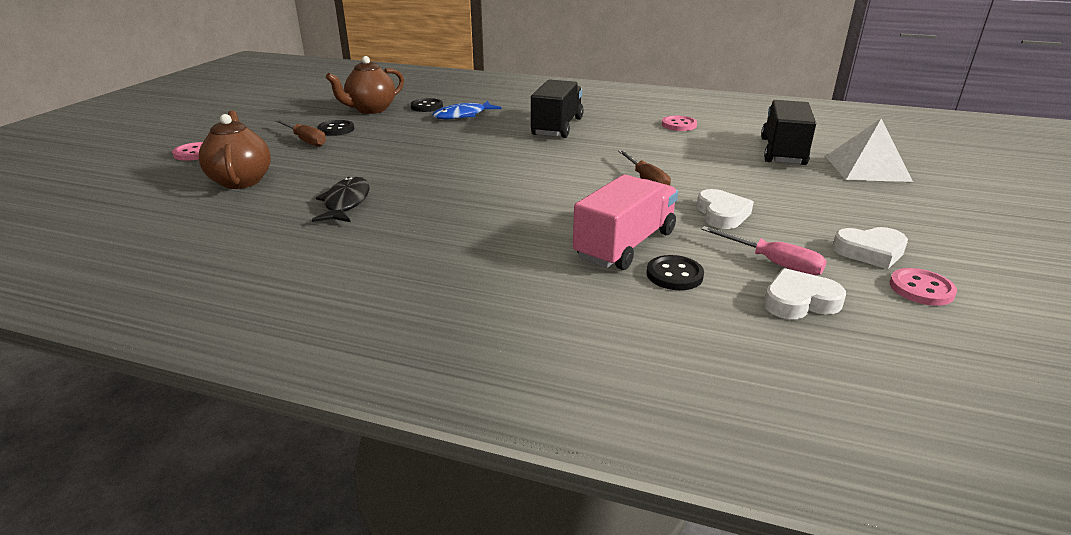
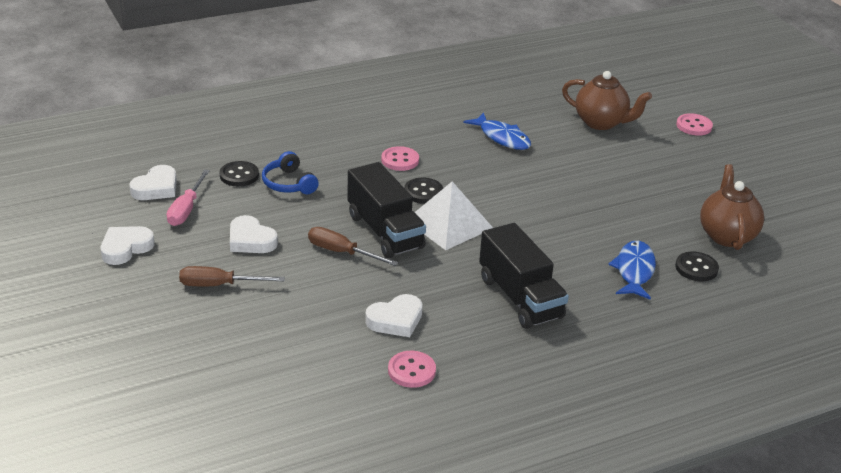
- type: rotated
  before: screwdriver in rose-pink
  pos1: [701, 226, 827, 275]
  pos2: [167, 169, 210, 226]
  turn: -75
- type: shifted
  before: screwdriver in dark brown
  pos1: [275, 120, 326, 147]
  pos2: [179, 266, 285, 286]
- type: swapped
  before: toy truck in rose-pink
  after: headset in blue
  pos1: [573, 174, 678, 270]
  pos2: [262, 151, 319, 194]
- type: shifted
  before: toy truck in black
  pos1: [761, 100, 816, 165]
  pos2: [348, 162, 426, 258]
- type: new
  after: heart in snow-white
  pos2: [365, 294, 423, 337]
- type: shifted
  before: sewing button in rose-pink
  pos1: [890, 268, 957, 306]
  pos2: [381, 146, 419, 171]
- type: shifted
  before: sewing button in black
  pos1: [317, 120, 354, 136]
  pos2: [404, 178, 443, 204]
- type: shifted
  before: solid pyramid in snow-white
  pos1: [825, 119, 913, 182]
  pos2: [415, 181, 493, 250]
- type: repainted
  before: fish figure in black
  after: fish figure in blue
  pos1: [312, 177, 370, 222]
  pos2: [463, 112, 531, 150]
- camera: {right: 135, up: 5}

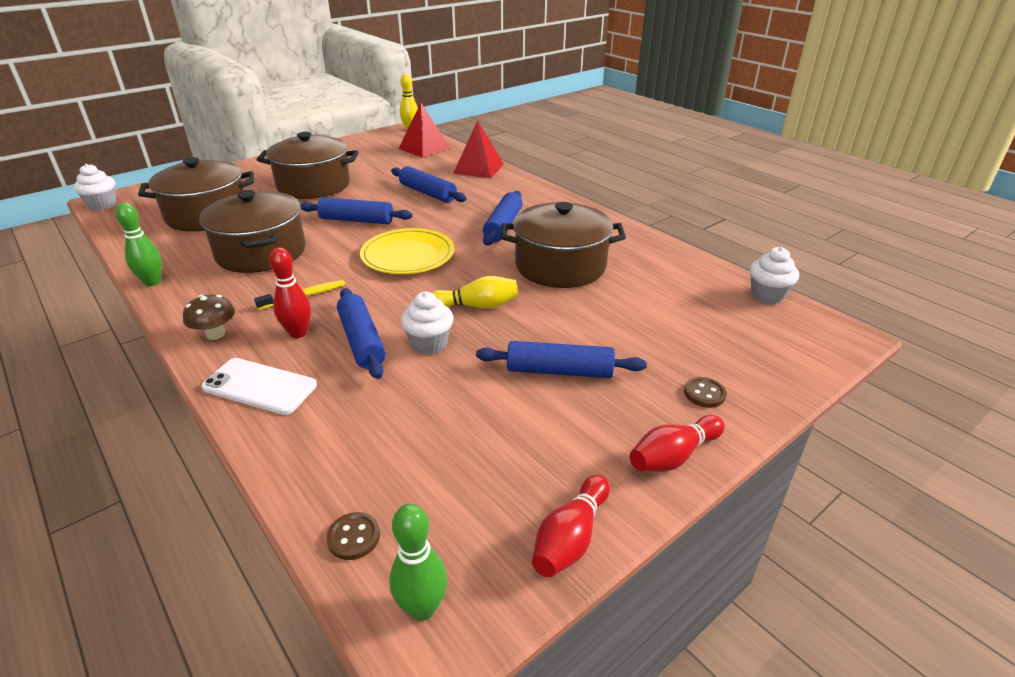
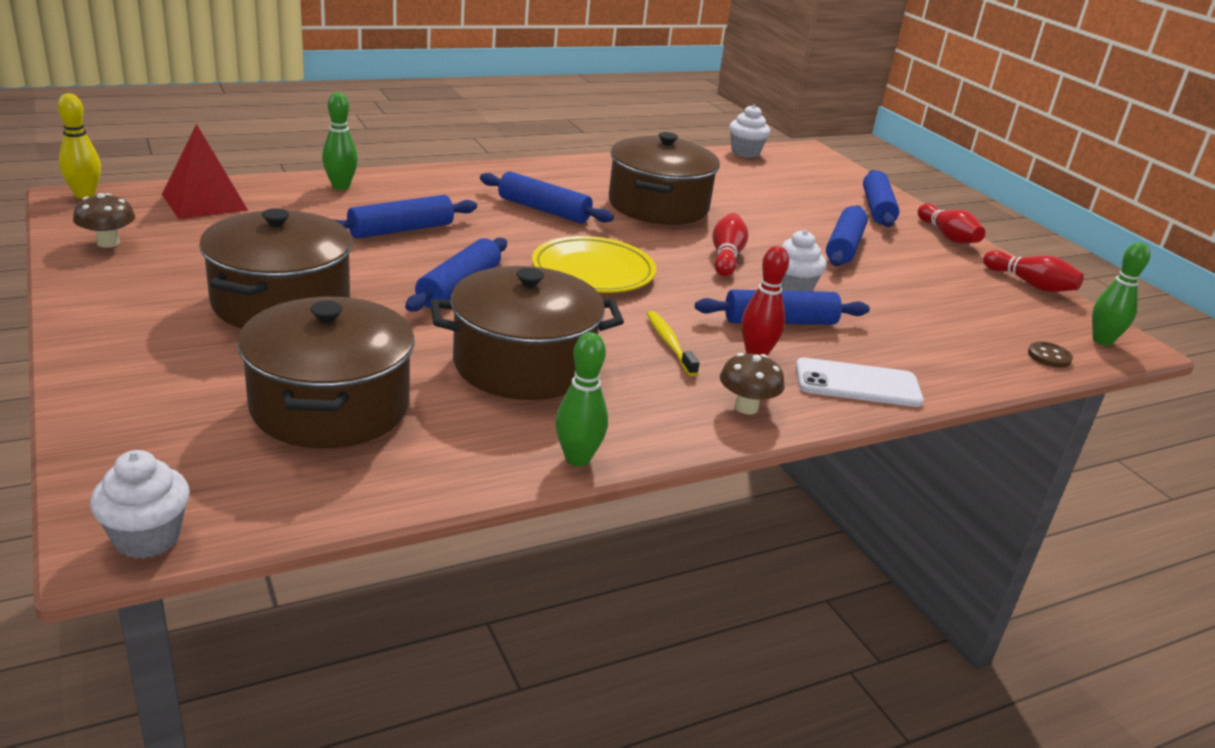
- type: new
  after: toadstool in dark brown
  pos2: [73, 193, 135, 248]
- type: swapped
  before: solid pyramid in scarlet
  after: tenpin in emerald
  pos1: [453, 120, 504, 178]
  pos2: [322, 92, 358, 190]
- type: repainted
  before: tenpin in golden
  after: tenpin in scarlet
  pos1: [433, 276, 518, 309]
  pos2: [712, 213, 748, 276]
- type: rotated
  before: mobile phone in snow-white
  pos1: [201, 358, 317, 415]
  pos2: [796, 358, 924, 407]
  turn: 60
- type: swapped
  before: sewing button in dark brown
  after: dough roller in blue
  pos1: [684, 377, 727, 408]
  pos2: [863, 170, 899, 227]
- camera: {right: -80, up: -5}

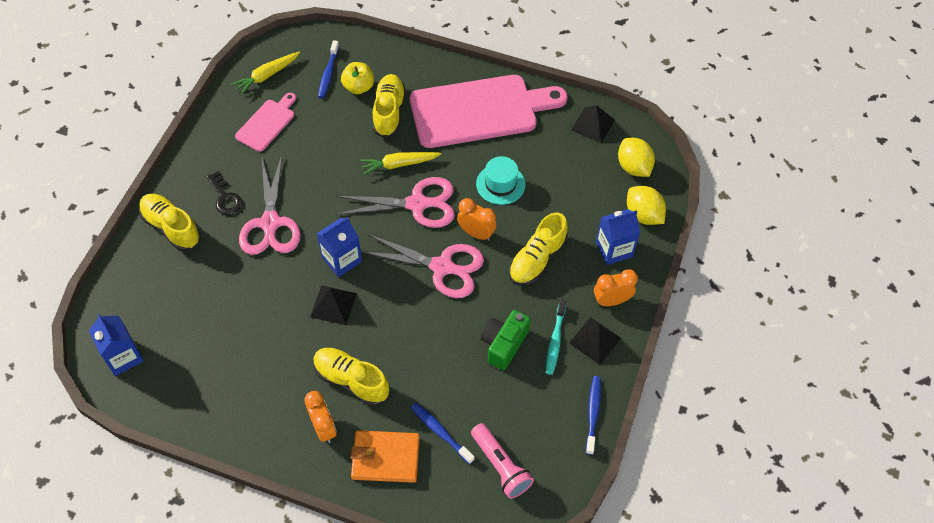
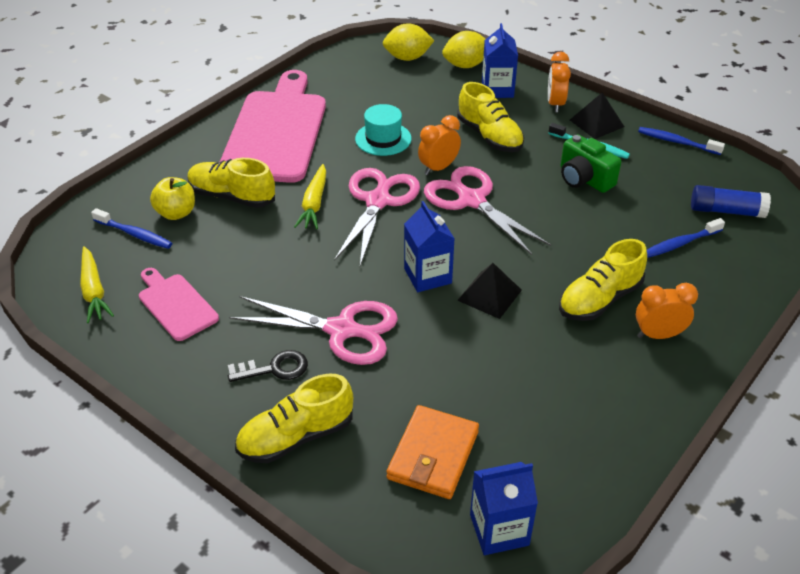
- type: shifted
  before: billfold in orange
  pos1: [351, 430, 420, 483]
  pos2: [386, 405, 479, 499]
- type: rotated
  before: scissors in rose-pink
  pos1: [361, 234, 484, 298]
  pos2: [424, 166, 551, 255]
  turn: -75
- type: swapped
  before: torch in rose-pink
  after: stick of glue in blue
  pos1: [471, 423, 534, 499]
  pos2: [691, 185, 771, 218]
- type: gone
  before: solid pyramid in black
  pos1: [571, 105, 615, 143]
- camera: {right: -70, up: -15}

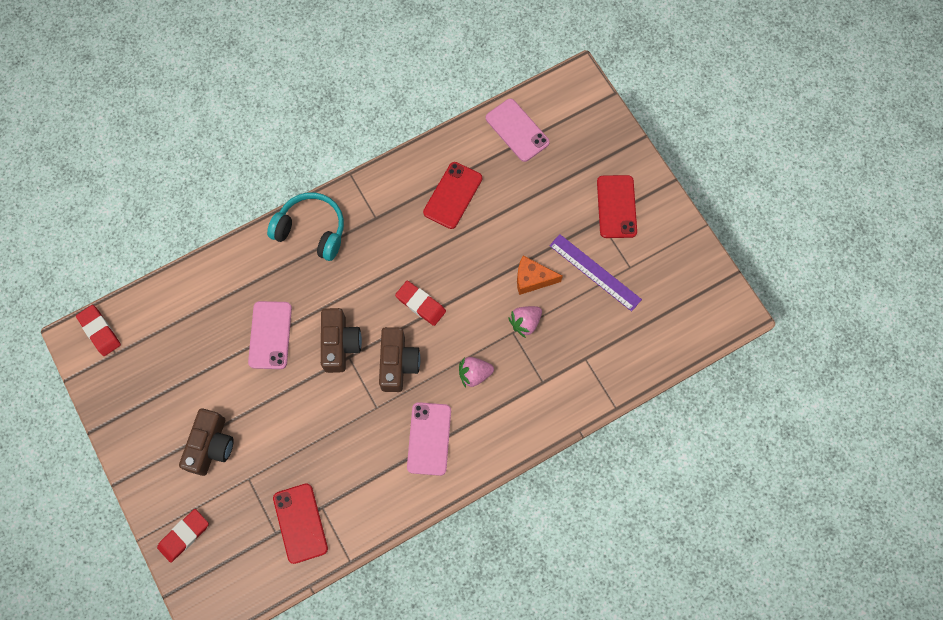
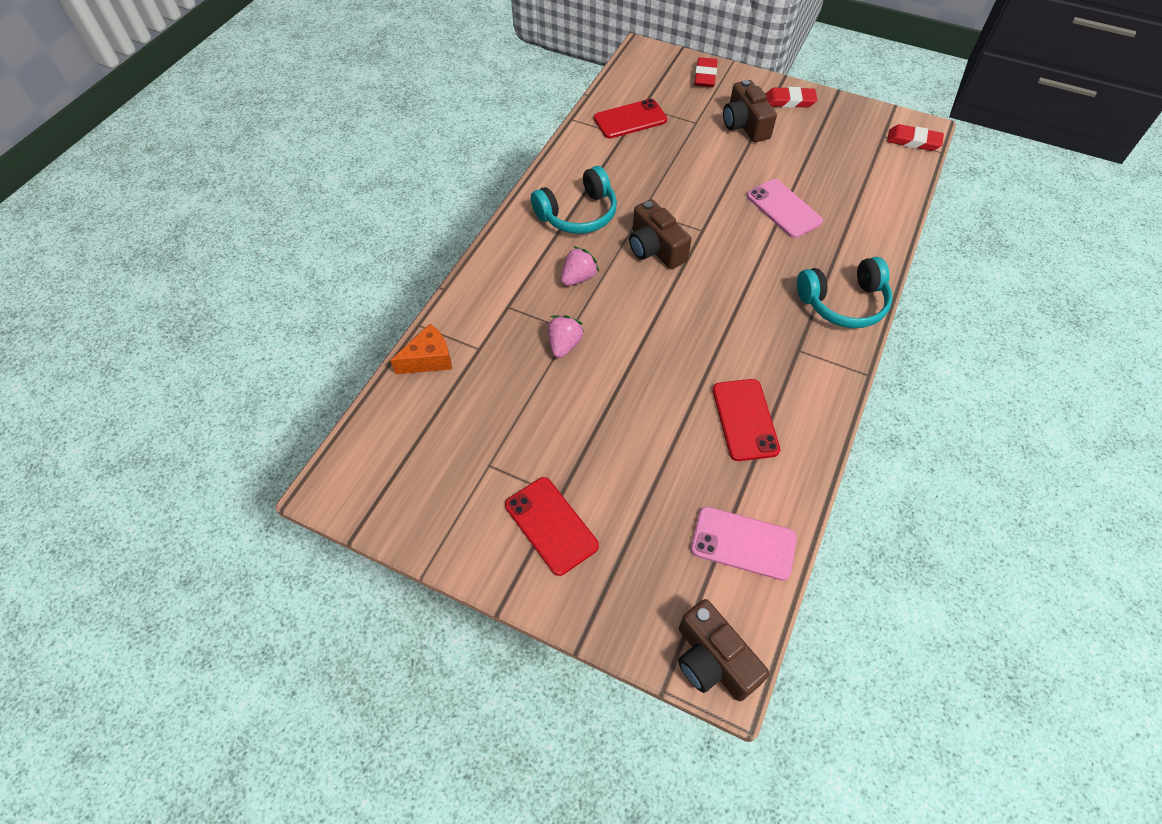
- type: shifted
  before: cheese in orange
  pos1: [517, 256, 563, 295]
  pos2: [390, 324, 452, 374]
- type: swapped
  before: mobile phone in rose-pink
  after: headset in turquoise
  pos1: [407, 402, 451, 476]
  pos2: [531, 166, 617, 234]
- type: rotated
  before: mobile phone in scarlet
  pos1: [273, 483, 328, 564]
  pos2: [594, 99, 668, 138]
  turn: -60
- type: shifted
  before: photo camera in dark brown
  pos1: [321, 308, 362, 373]
  pos2: [678, 599, 769, 701]
- type: shifted
  before: pencil eraser in scarlet
  pos1: [395, 281, 446, 326]
  pos2: [766, 87, 817, 108]
- type: gone
  before: measuring stick in violet
  pos1: [549, 234, 642, 312]
- camera: {right: 145, up: -15}

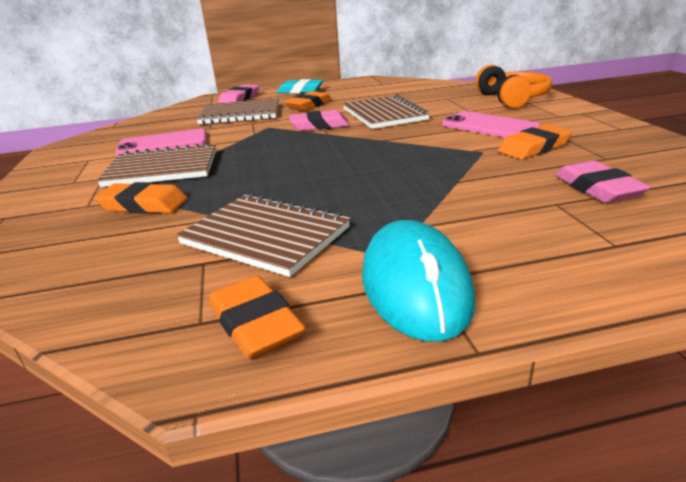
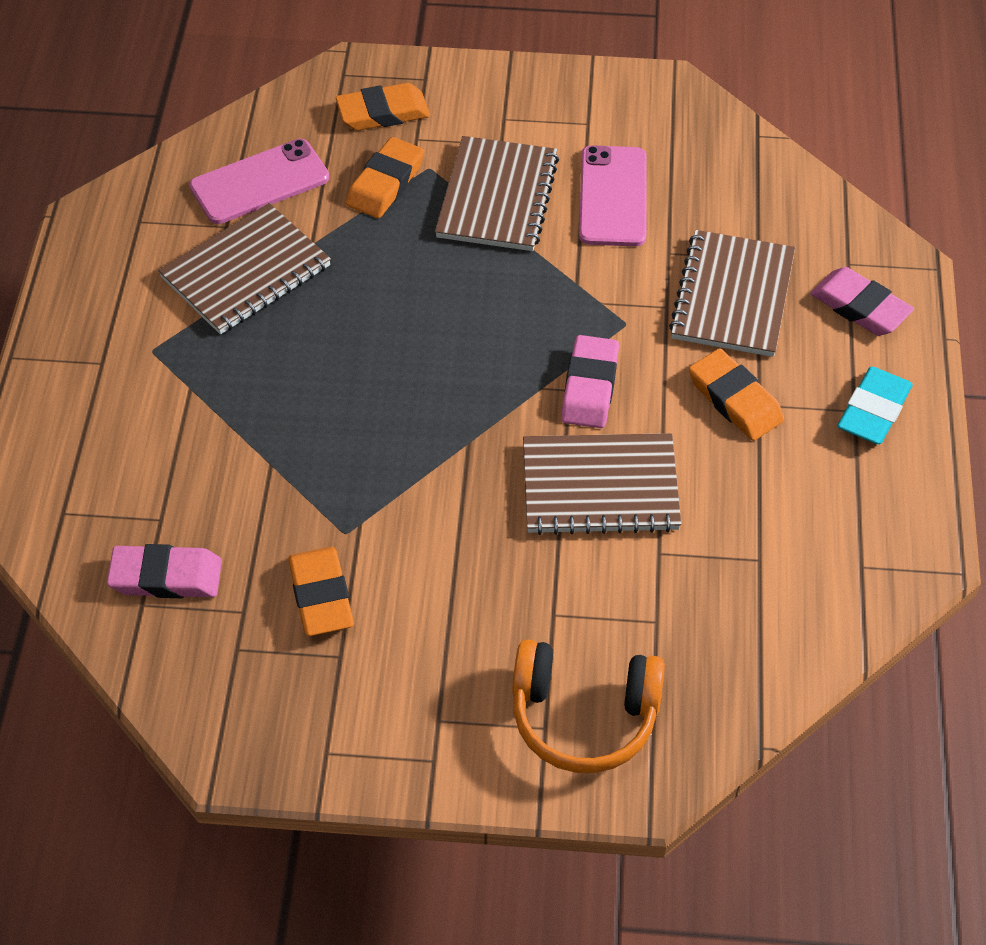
- type: shifted
  before: mobile phone in rose-pink
  pos1: [442, 111, 540, 138]
  pos2: [189, 139, 329, 224]
- type: shifted
  before: pencil eraser in orange
  pos1: [209, 276, 306, 358]
  pos2: [336, 83, 430, 130]
- type: gone
  before: computer mouse in turquoise
  pos1: [362, 220, 475, 341]
- camera: {right: 105, up: 25}

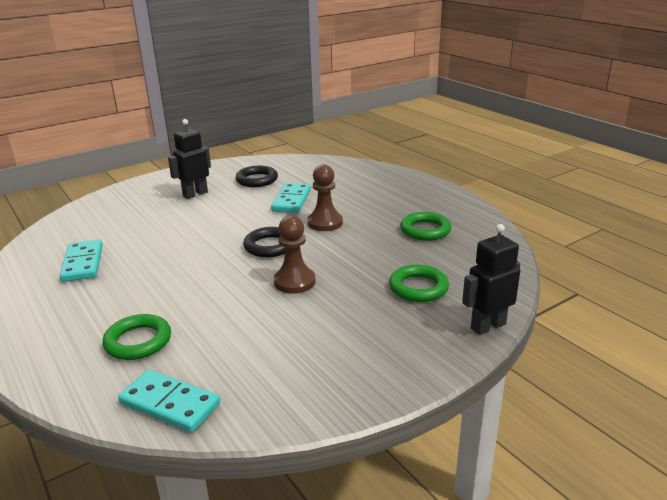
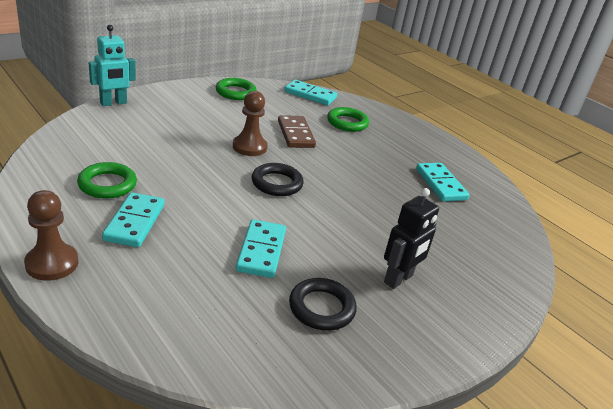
- type: shifted
  before: game pawn in dark brown
  pos1: [307, 164, 343, 231]
  pos2: [24, 190, 79, 281]
- type: repainted
  before: toy robot in black
  after: toy robot in turquoise
  pos1: [462, 224, 520, 335]
  pos2: [89, 25, 136, 106]
- type: new
  after: domino tile in turquoise
  pos2: [102, 192, 165, 247]
- type: shifted
  before: ring in emerald
  pos1: [389, 265, 449, 302]
  pos2: [216, 78, 257, 100]
- type: new
  after: domino tile in dark brown
  pos2: [278, 115, 316, 148]
- camera: {right: 170, up: 5}

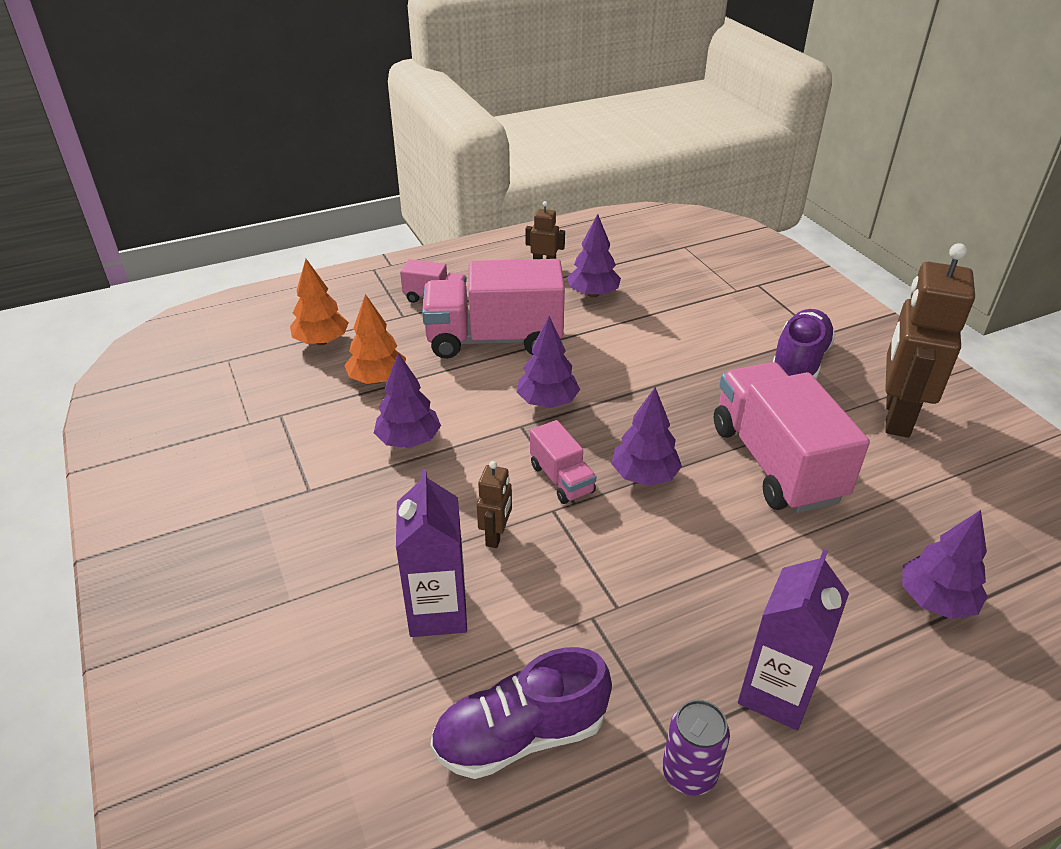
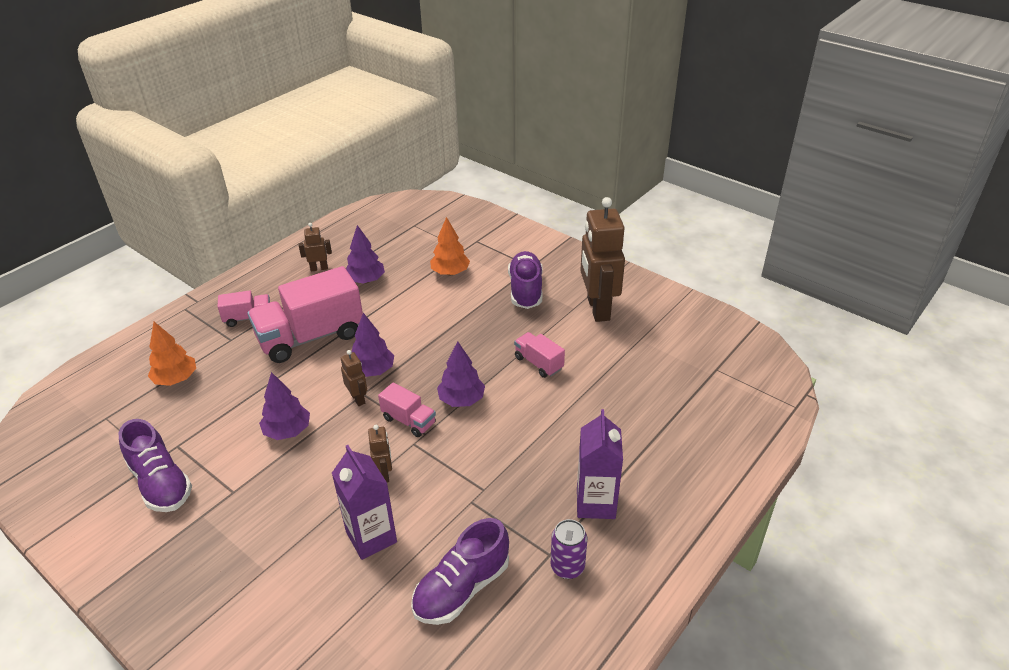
- type: new
  after: lace-up shoe in violet
  pos2: [119, 419, 192, 512]
- type: new
  after: toy robot in dark brown
  pos2: [341, 350, 367, 406]
- type: shifted
  before: toy tree in orange
  pos1: [344, 294, 406, 384]
  pos2: [430, 217, 470, 276]
- type: scaled
  before: toy truck in rose-pink
  pos1: [714, 362, 870, 513]
  pos2: [514, 332, 565, 378]
  scale: 0.48
- type: gone
  before: toy tree in violet
  pos1: [902, 510, 988, 619]
- camera: {right: -25, up: 0}

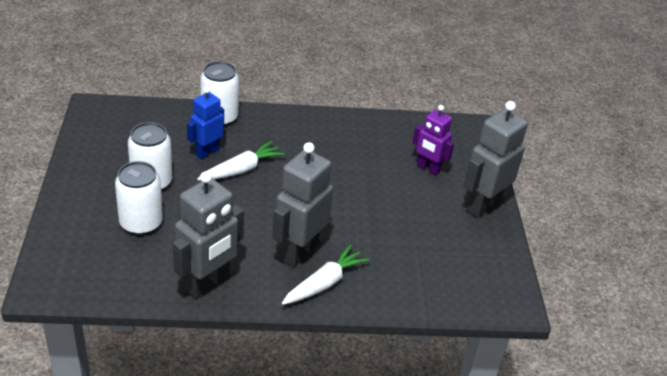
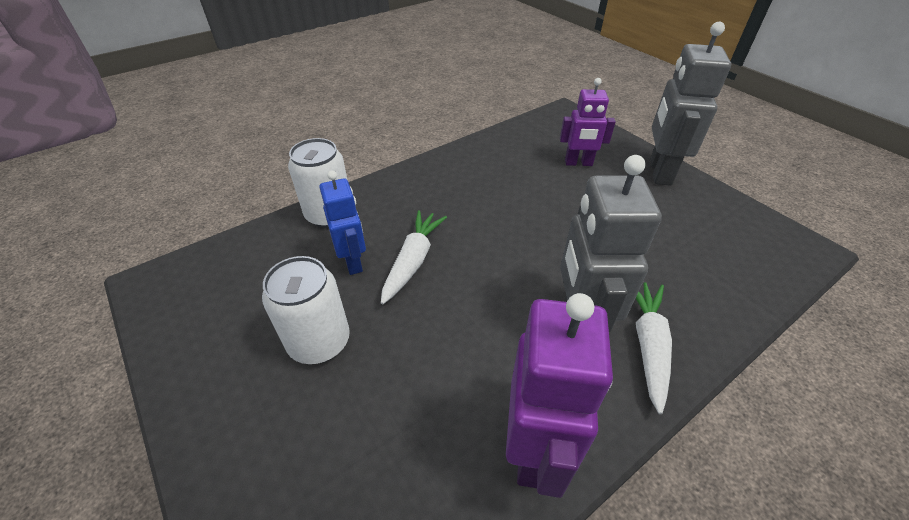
- type: rotated
  before: toy robot in blue
  pos1: [187, 87, 224, 159]
  pos2: [319, 171, 366, 275]
  turn: 150
- type: repainted
  before: toy robot in ash-grey
  after: toy robot in violet
  pos1: [173, 171, 244, 299]
  pos2: [506, 293, 613, 498]
- type: gone
  before: tin in snow-white
  pos1: [115, 161, 163, 235]
- camera: {right: -30, up: 5}

